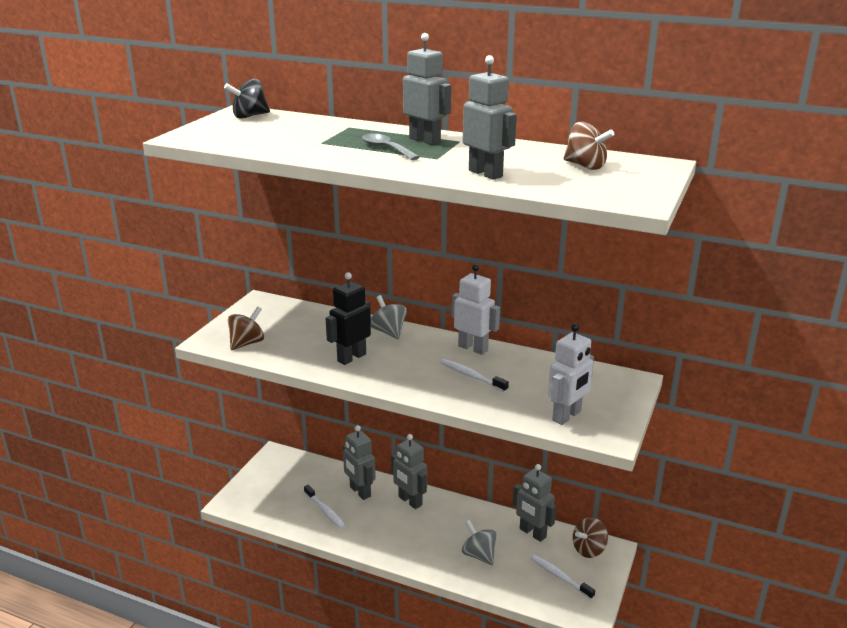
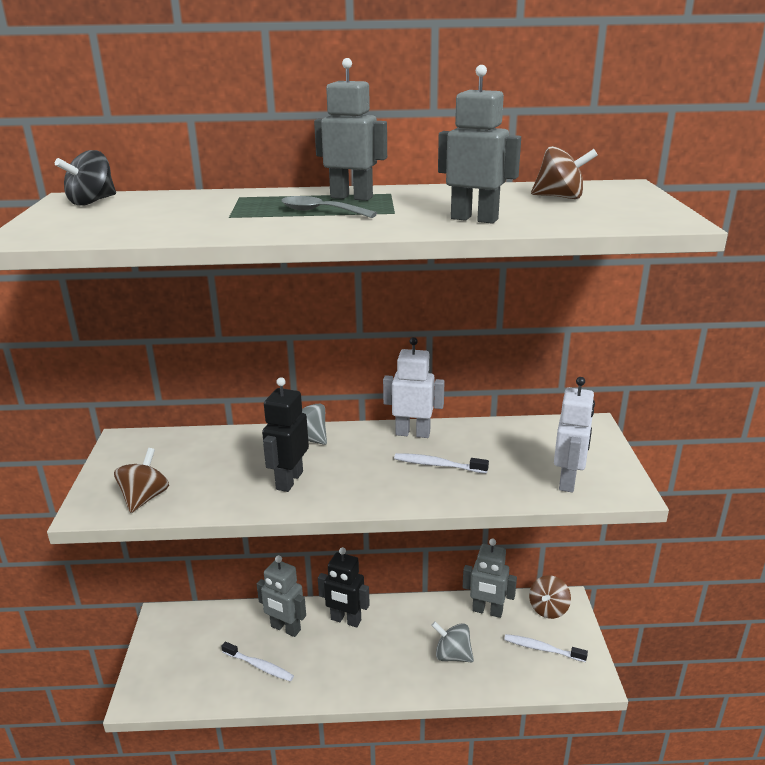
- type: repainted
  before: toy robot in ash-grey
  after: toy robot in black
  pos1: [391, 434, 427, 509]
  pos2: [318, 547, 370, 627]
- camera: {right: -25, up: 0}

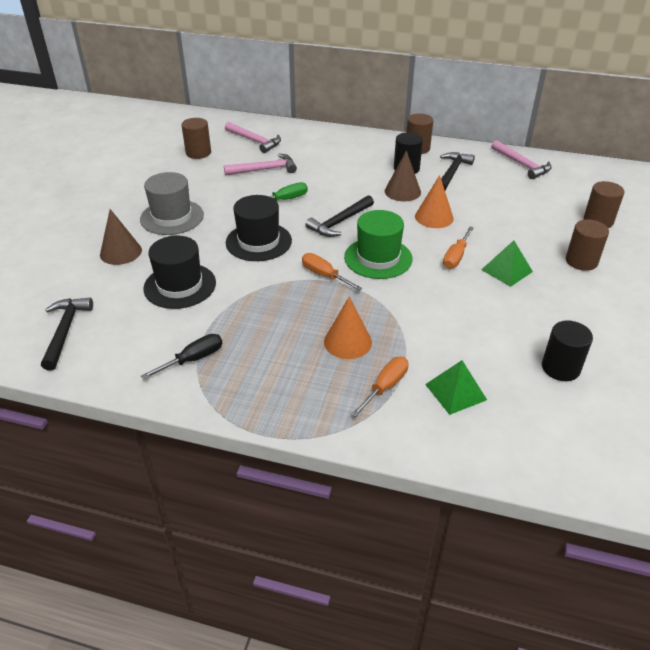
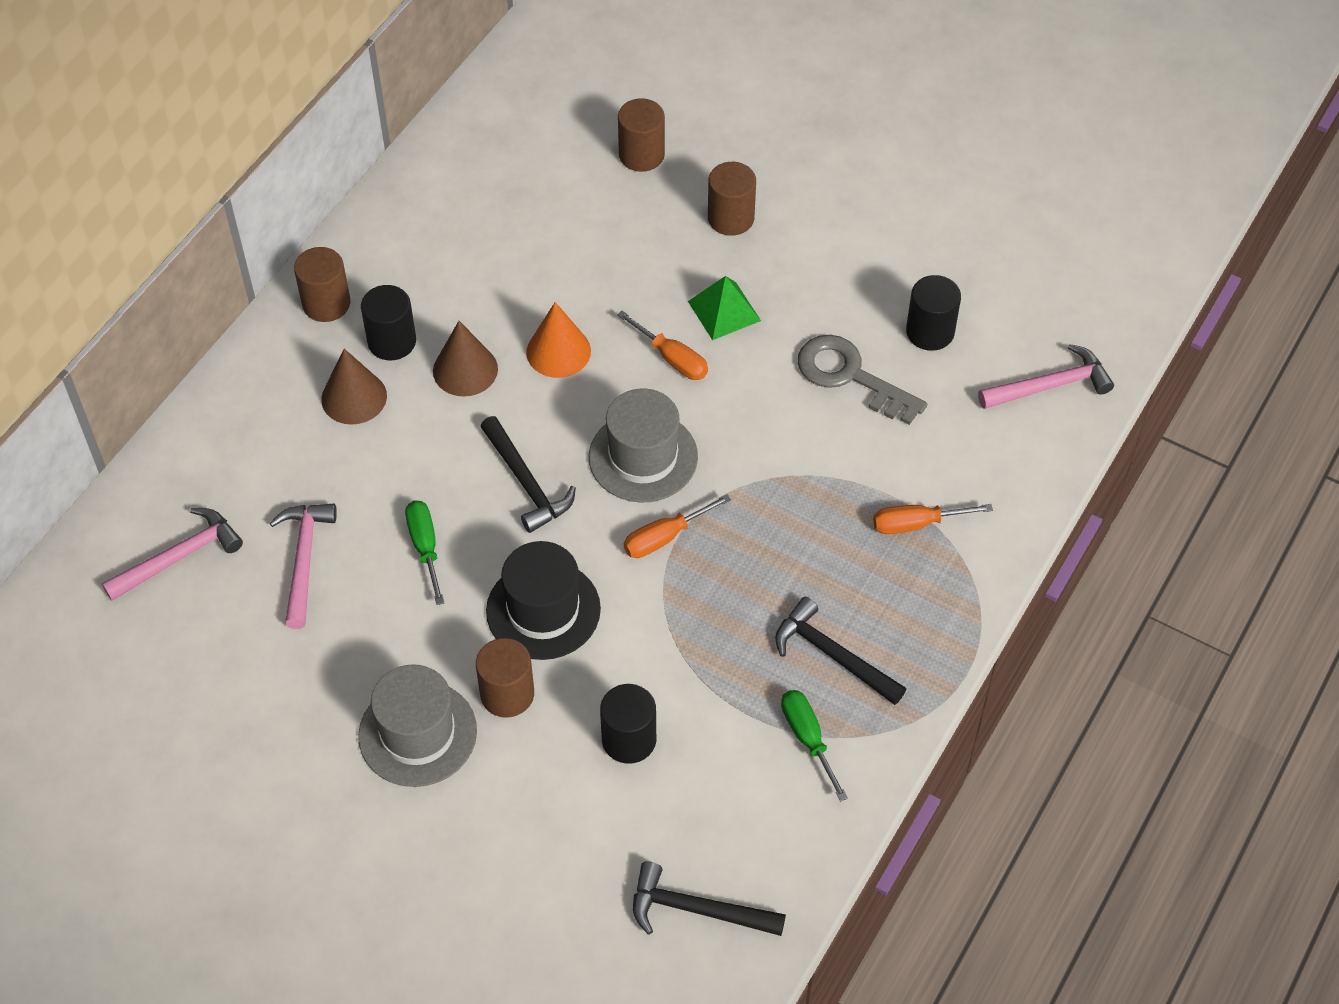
- type: shifted
  before: cone shape in dark brown
  pos1: [100, 209, 142, 265]
  pos2: [321, 349, 387, 425]
- type: shifted
  before: solid cylinder in dark brown
  pos1: [181, 118, 211, 159]
  pos2: [476, 638, 534, 717]
- type: repainted
  before: top hat in emerald
  after: top hat in ash-grey
  pos1: [344, 210, 413, 279]
  pos2: [589, 388, 698, 502]
- type: swapped
  before: top hat in black
  after: solid cylinder in black
  pos1: [143, 236, 216, 309]
  pos2: [600, 684, 656, 764]
- type: shifted
  before: carpenter's hammer in black
  pos1: [440, 152, 475, 190]
  pos2: [775, 597, 906, 705]
- type: repainted
  before: screwdriver in black
  after: screwdriver in emerald
  pos1: [141, 334, 222, 380]
  pos2: [781, 690, 848, 802]
- type: new
  after: key in ash-grey
  pos2: [798, 335, 927, 425]
- type: rotated
  before: screwdriver in orange
  pos1: [351, 357, 409, 417]
  pos2: [873, 504, 993, 534]
  turn: -60
- type: shifted
  before: carpenter's hammer in rose-pink
  pos1: [491, 140, 552, 179]
  pos2: [978, 344, 1114, 409]
- type: gone
  before: cone shape in orange
  pos1: [324, 296, 372, 359]
- type: gone
  before: solid pyramid in emerald
  pos1: [425, 360, 487, 415]
- camera: {right: -75, up: 15}

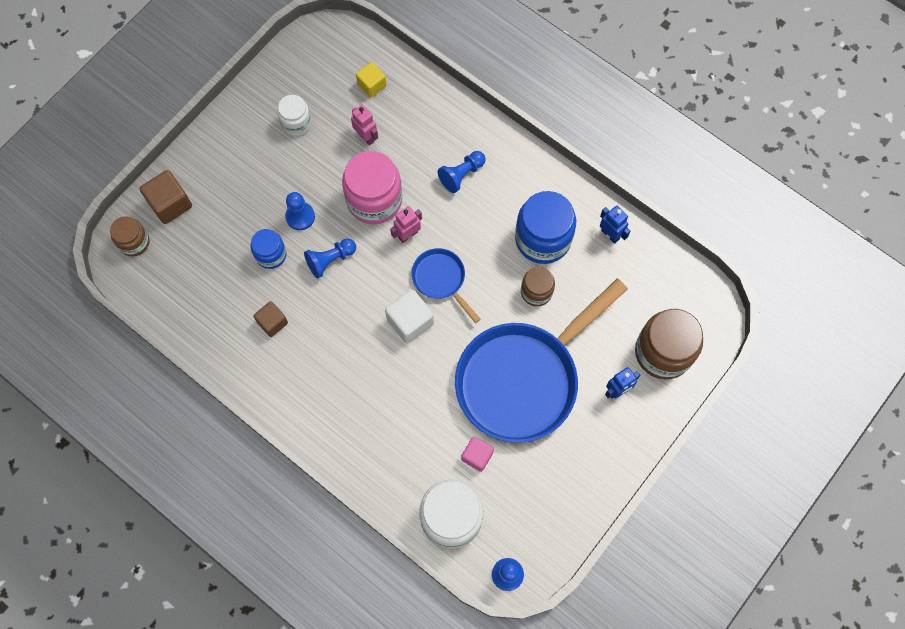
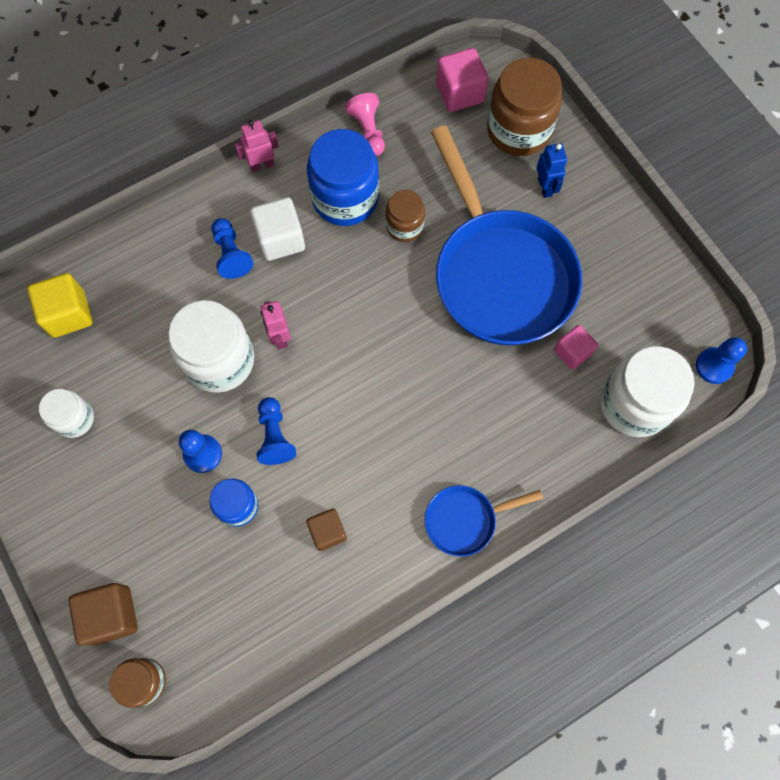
- type: scaled
  before: solid cube in golden
  pos1: [356, 62, 386, 98]
  pos2: [27, 273, 93, 338]
  scale: 1.51
- type: repainted
  before: jam jar in rose-pink
  after: jam jar in snow-white
  pos1: [342, 151, 402, 224]
  pos2: [168, 300, 254, 393]
- type: shifted
  before: toy robot in rose-pink
  pos1: [351, 105, 378, 146]
  pos2: [234, 120, 279, 172]
- type: shifted
  before: solid cube in snow-white
  pos1: [385, 289, 434, 344]
  pos2: [250, 197, 305, 261]
- type: swapped
  before: toy robot in blue
  after: game pawn in rose-pink
  pos1: [600, 206, 630, 244]
  pos2: [345, 93, 385, 156]
- type: shifted
  before: pan in blue
  pos1: [412, 248, 481, 323]
  pos2: [425, 485, 543, 557]
- type: new
  after: solid cube in rose-pink
  pos2: [436, 48, 488, 112]
- camera: {right: -70, up: 0}

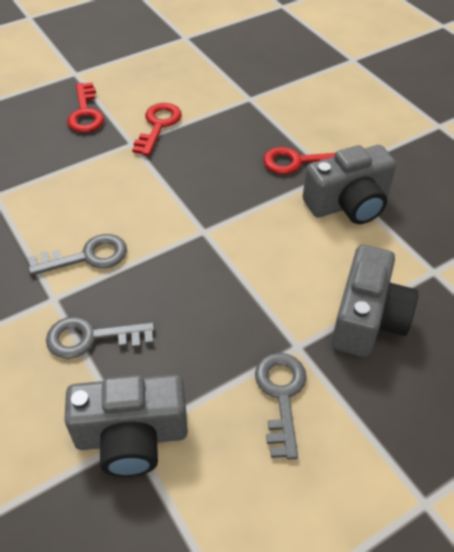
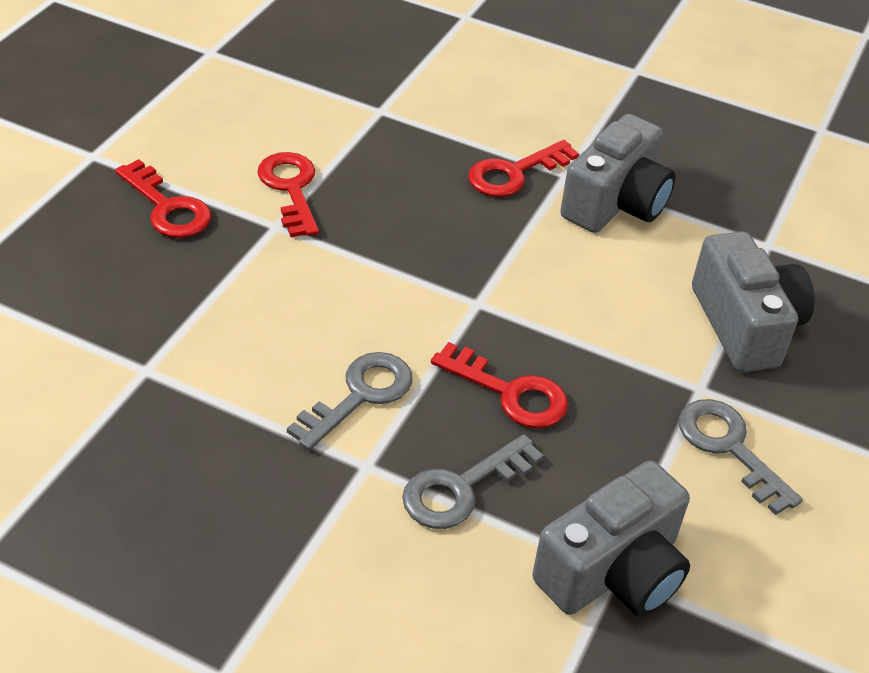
- type: new
  after: key in scarlet
  pos2: [431, 342, 568, 428]
- camera: {right: -35, up: -5}

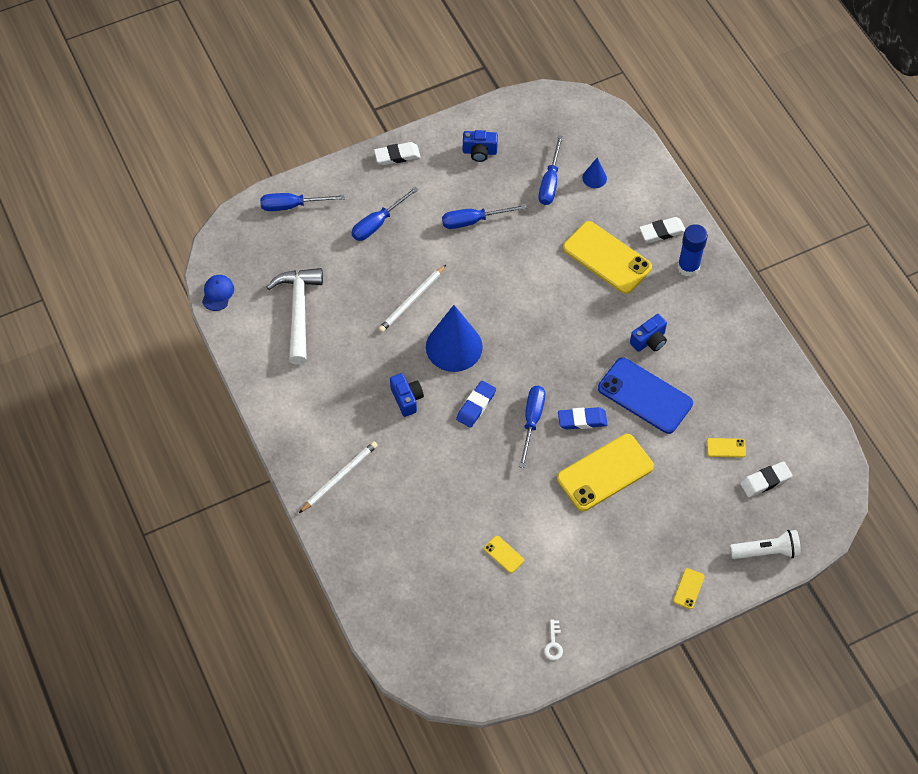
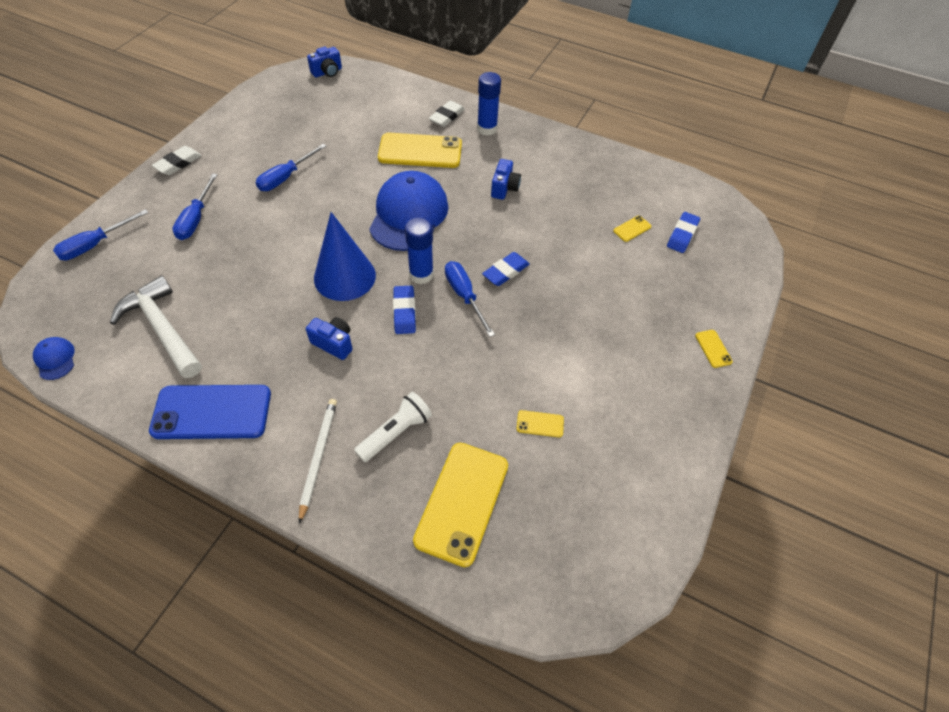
- type: shifted
  before: mobile phone in blue
  pos1: [598, 358, 693, 434]
  pos2: [149, 385, 271, 439]
- type: shifted
  before: photo camera in blue
  pos1: [463, 130, 498, 162]
  pos2: [307, 47, 342, 78]
- type: shifted
  before: torch in snow-white
  pos1: [730, 530, 801, 559]
  pos2: [354, 392, 432, 463]
- type: new
  after: peaked cap in blue
  pos2: [369, 171, 449, 251]
- type: new
  after: stick of glue in blue
  pos2: [405, 218, 434, 284]
- type: shifted
  before: mobile phone in golden
  pos1: [557, 434, 654, 511]
  pos2: [413, 443, 508, 567]
- type: repainted
  before: pencil eraser in snow-white
  after: pencil eraser in blue
  pos1: [740, 461, 793, 497]
  pos2: [667, 212, 700, 253]
- type: gone
  before: wooden pencil in snow-white
  pos1: [378, 265, 446, 333]
- type: gone
  before: screwdriver in blue
  pos1: [539, 135, 563, 205]
- type: gone
  before: key in snow-white
  pos1: [544, 620, 563, 660]
- type: gone
  before: cone shape in blue
  pos1: [582, 158, 607, 188]
- camera: {right: -40, up: -5}

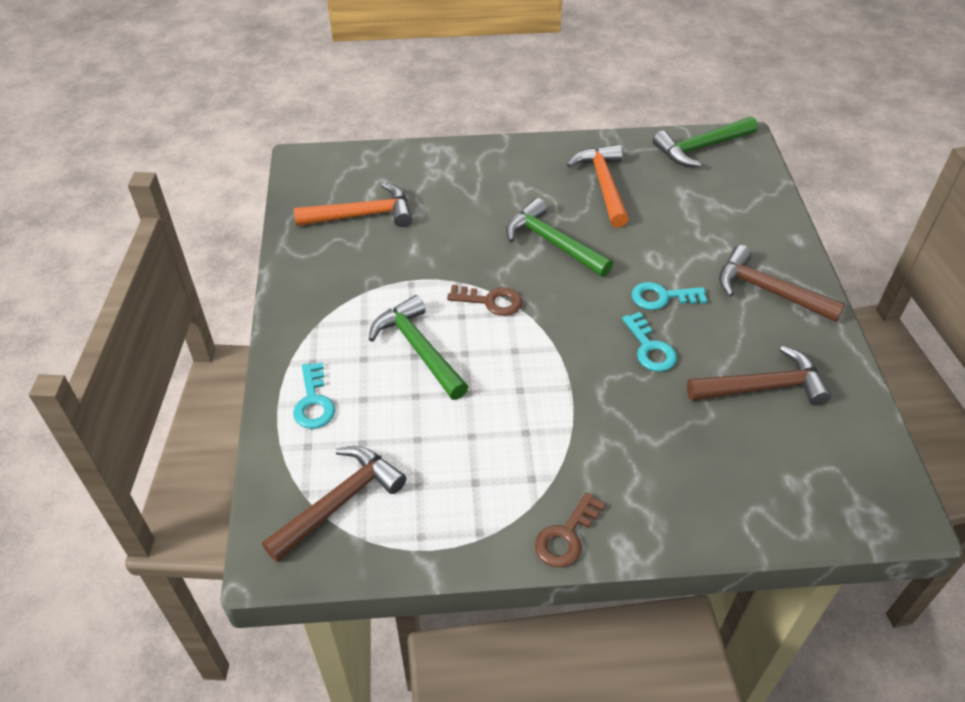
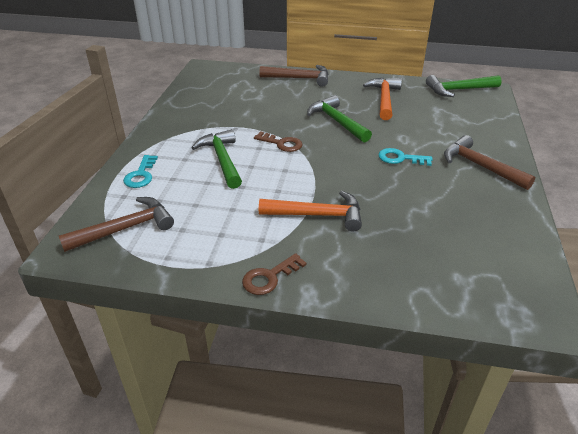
- type: shifted
  before: carpenter's hammer in dark brown
  pos1: [687, 346, 831, 406]
  pos2: [259, 65, 328, 87]
- type: shifted
  before: carpenter's hammer in orange
  pos1: [294, 182, 412, 227]
  pos2: [259, 191, 362, 231]
- type: gone
  before: key in turquoise
  pos1: [622, 312, 677, 372]
- camera: {right: 15, up: -10}

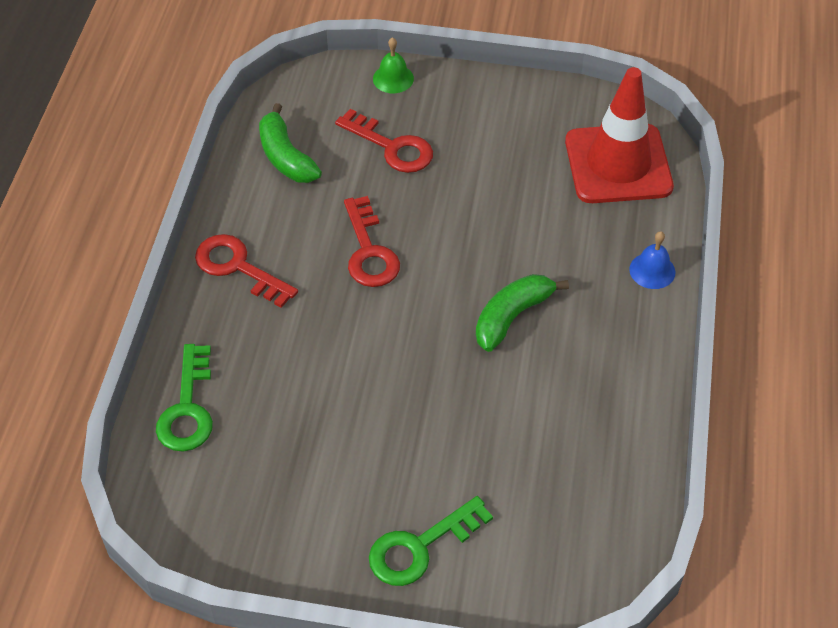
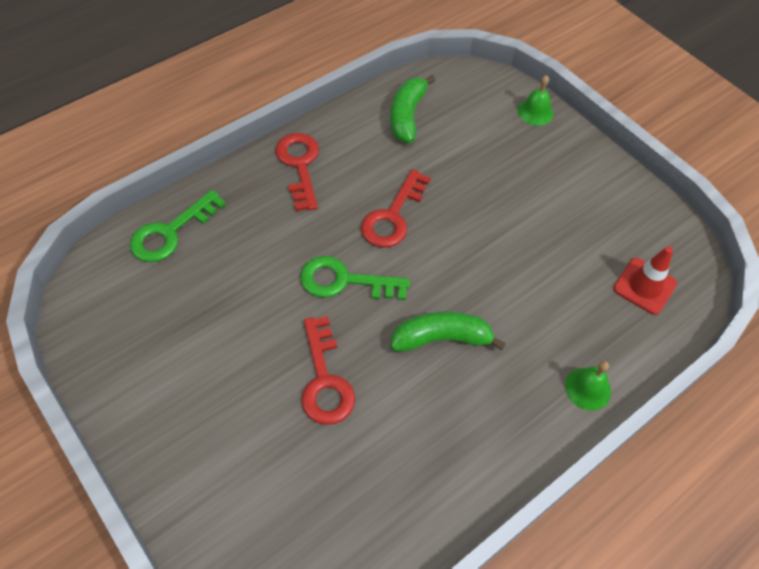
- type: shifted
  before: key in emerald
  pos1: [369, 496, 493, 586]
  pos2: [300, 256, 410, 300]
- type: shifted
  before: key in scarlet
  pos1: [335, 109, 433, 173]
  pos2: [302, 316, 355, 425]
- type: repainted
  before: school bell in blue
  after: school bell in emerald
  pos1: [629, 231, 675, 289]
  pos2: [565, 361, 611, 410]
- type: scaled
  before: traffic cone in scarlet
  pos1: [565, 67, 674, 203]
  pos2: [613, 246, 677, 315]
  scale: 0.54
- camera: {right: 40, up: 5}

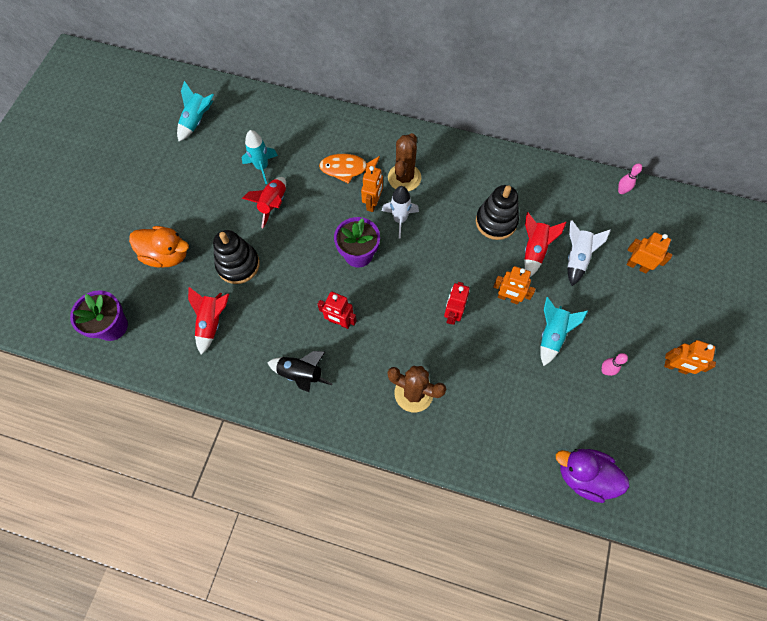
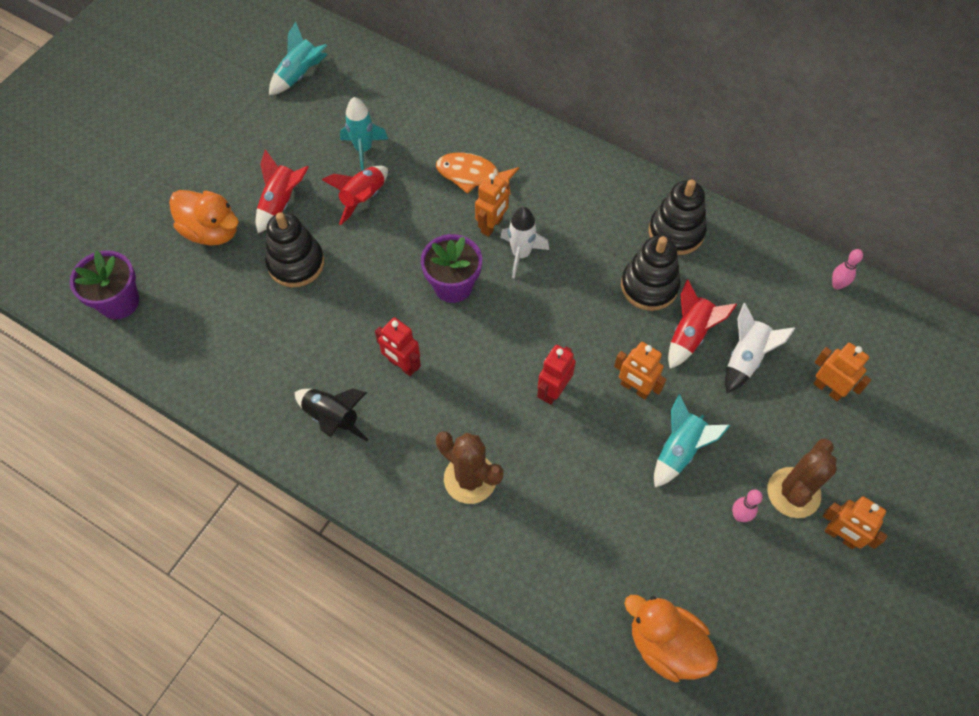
- type: shifted
  before: spaceship in scarlet
  pos1: [188, 287, 229, 355]
  pos2: [256, 149, 309, 233]
- type: repainted
  before: duck in violet
  after: duck in orange
  pos1: [556, 449, 629, 503]
  pos2: [624, 595, 718, 682]
- type: new
  after: stacking rings in black
  pos2: [649, 179, 707, 255]
- type: shifted
  before: saguaro cactus in dark brown
  pos1: [388, 133, 421, 191]
  pos2: [767, 439, 837, 518]
- camera: {right: 15, up: -5}

